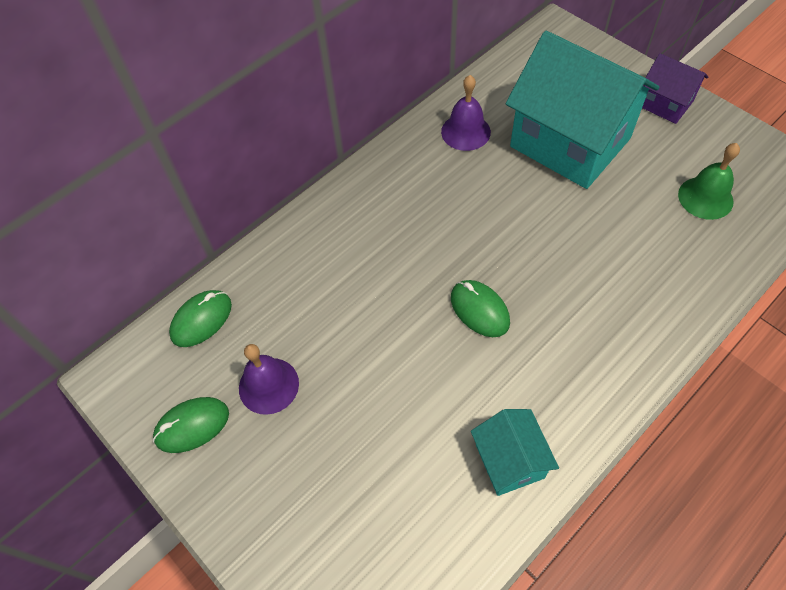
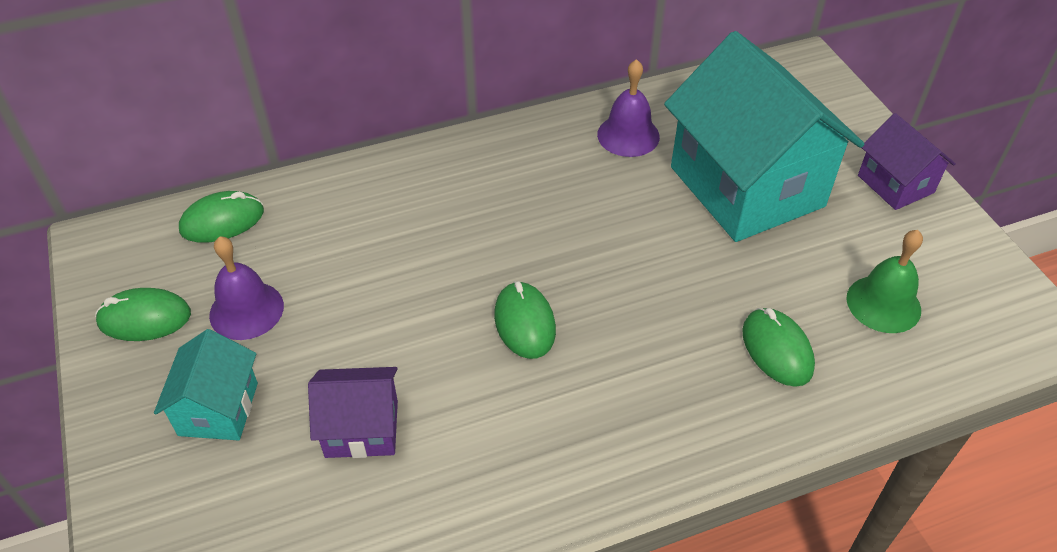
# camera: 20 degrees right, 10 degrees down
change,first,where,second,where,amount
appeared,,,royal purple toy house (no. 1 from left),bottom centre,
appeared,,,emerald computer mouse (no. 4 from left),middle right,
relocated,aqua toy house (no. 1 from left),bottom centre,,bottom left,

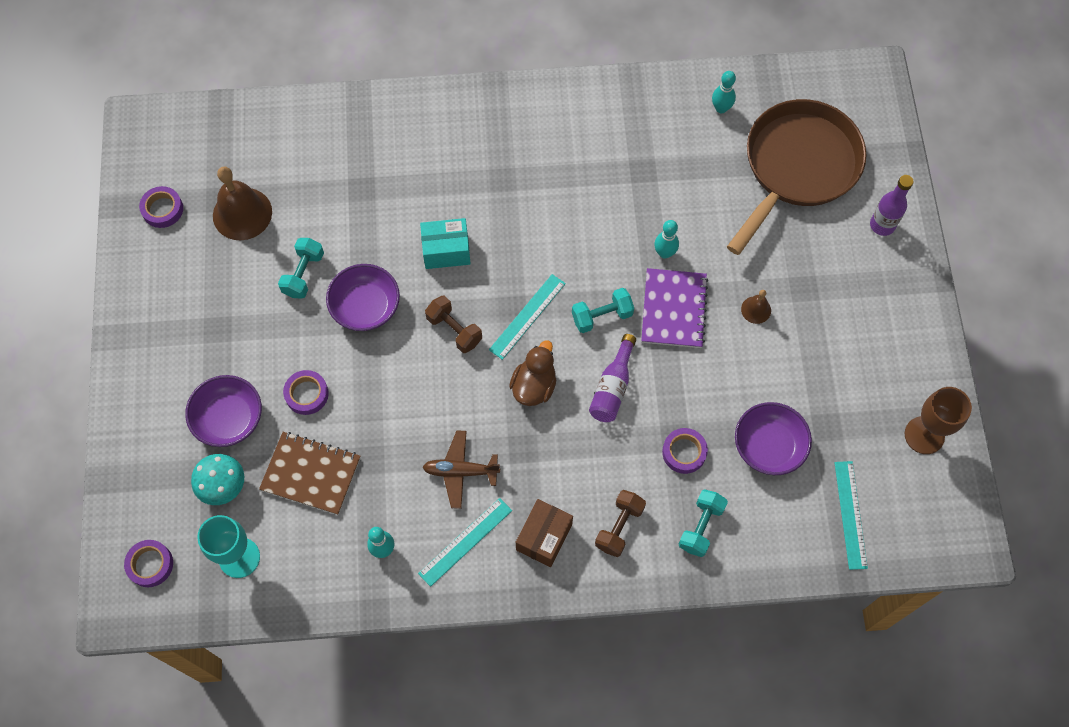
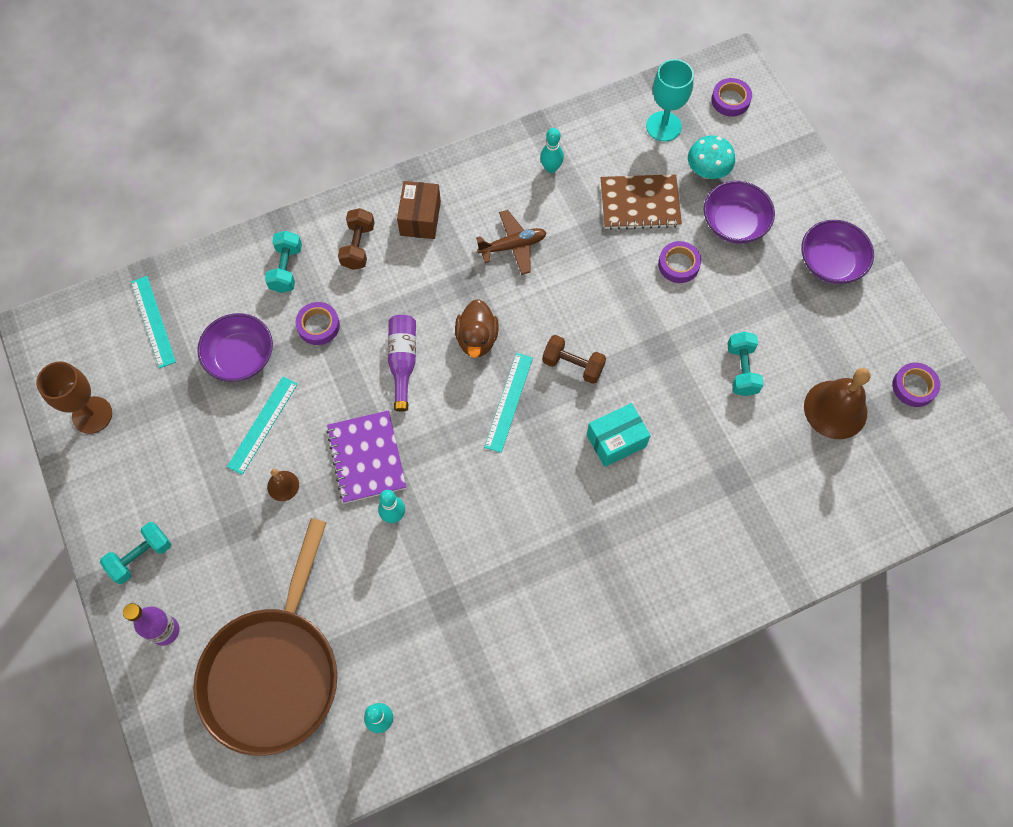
# camera: 160 degrees right, 0 degrees up
change,first,where,second,where,amount
relocated,royal purple deep dish (no. 2 from left in the first image),centre,royal purple deep dish (no. 3 from left),top right,
relocated,aqua measuring stick (no. 1 from left in the first image),bottom centre,aqua measuring stick (no. 2 from left),middle left,
relocated,aqua free weight (no. 2 from left in the first image),centre,aqua free weight (no. 1 from left),bottom left,

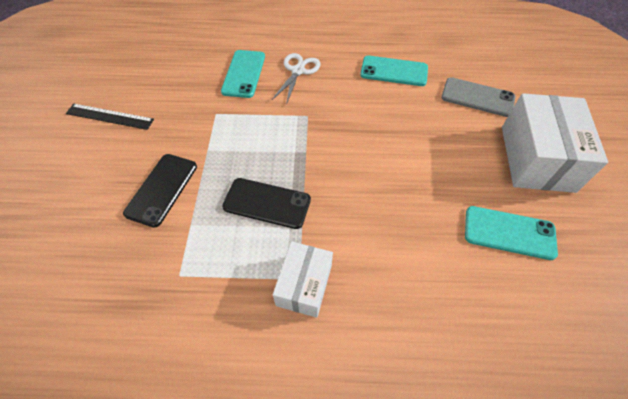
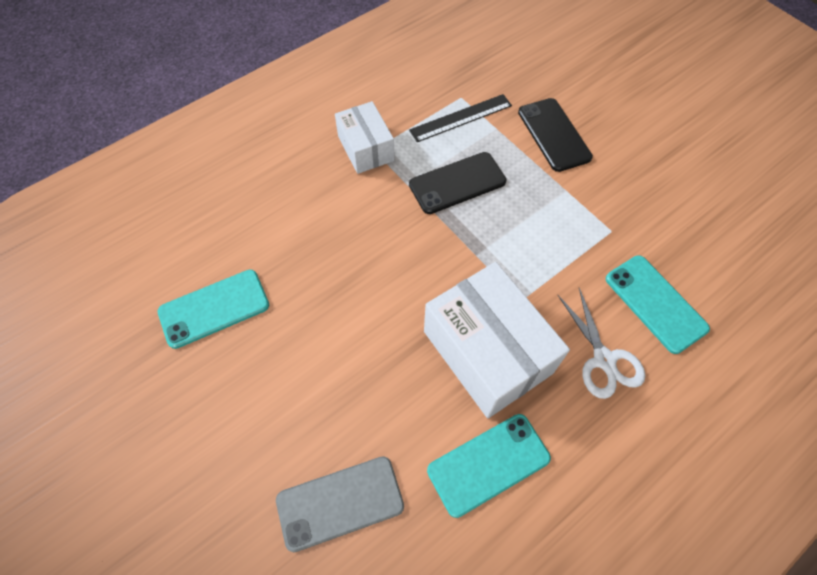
# camera: 140 degrees right, 5 degrees up
change,first,where,second,where,amount
relocated,jet-black measuring stick,top left,,top centre,
relocated,snow-white box (no. 2 from left),middle right,,centre,

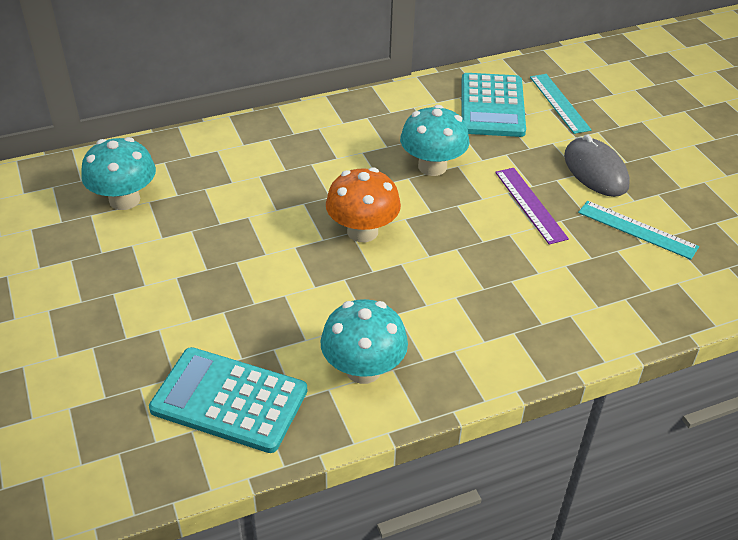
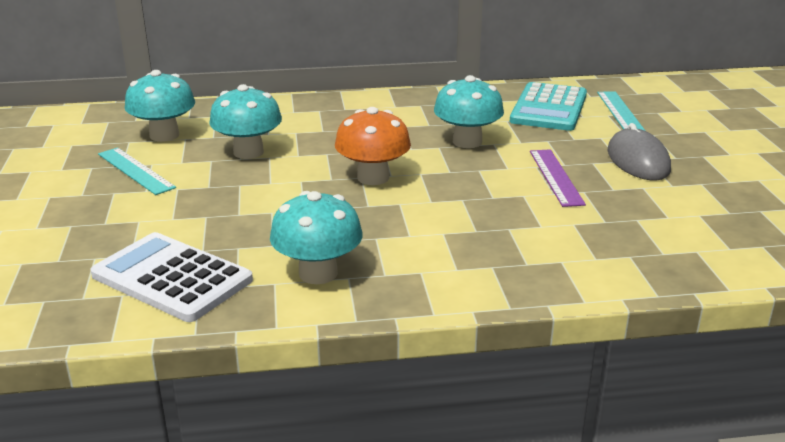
# camera: 15 degrees right, 15 degrees down
change,first,where,second,where,amount
appeared,,,aqua fungus (no. 2 from left),top left,
relocated,aqua measuring stick (no. 2 from left in the first image),middle right,aqua measuring stick (no. 1 from left),middle left,
colour,aqua pocket calculator (no. 1 from left),bottom left,snow-white pocket calculator,middle left,

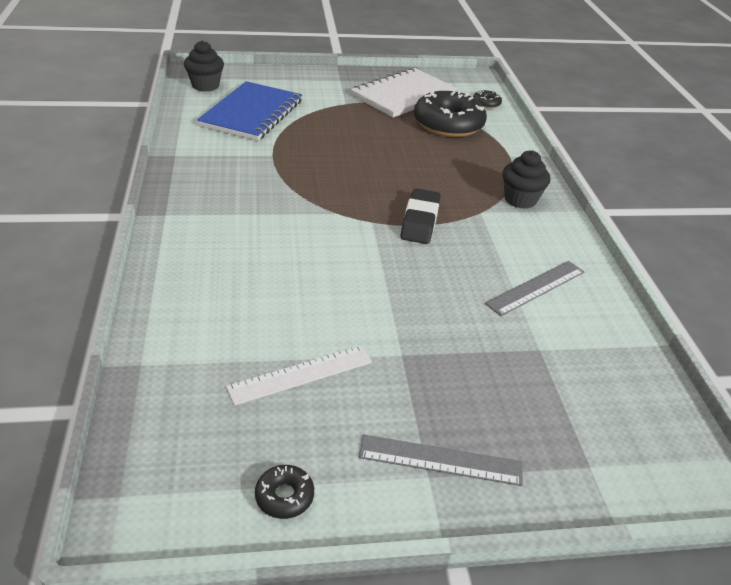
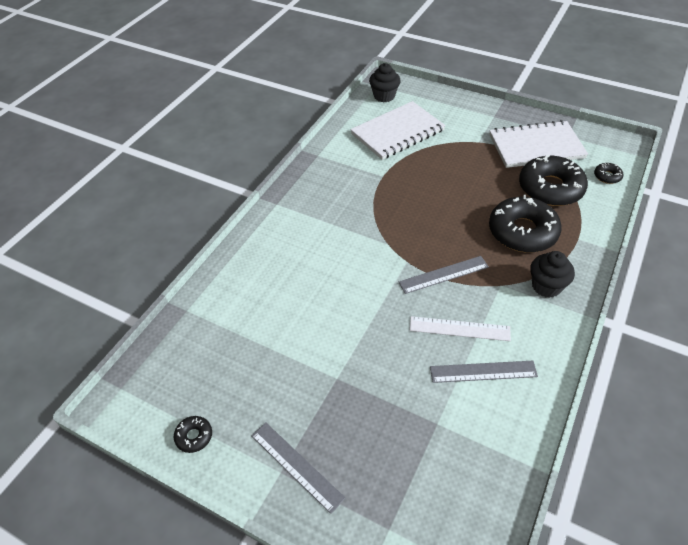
# camera: 40 degrees right, 10 degrees up
change,first,where,second,where,amount
appeared,,,jet-black doughnut (no. 2 from left),middle right,
relocated,snow-white measuring stick,centre,,middle right,
exchanged,jet-black eraser,centre,ash-grey measuring stick (no. 2 from left),centre,
colour,cobalt notepad,top centre,snow-white notepad (no. 1 from left),top centre,

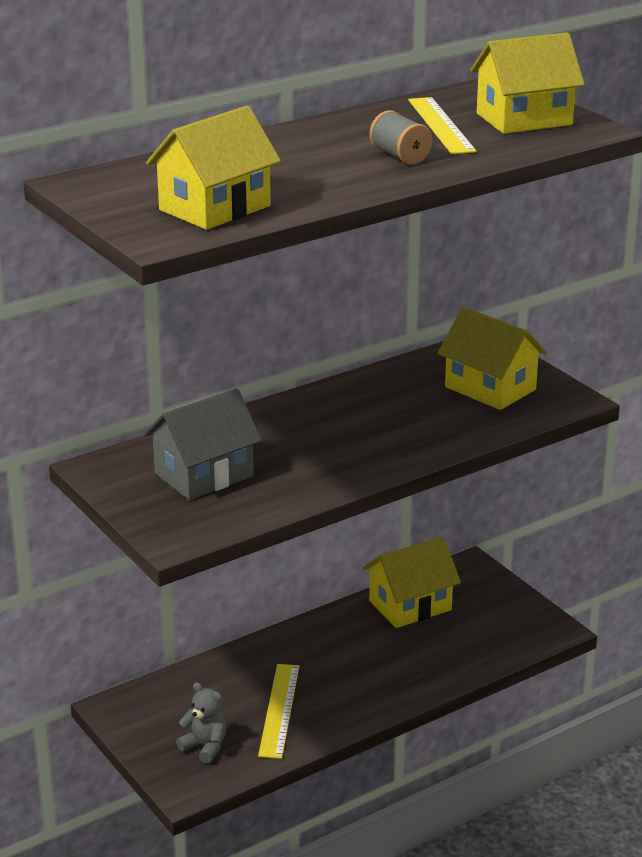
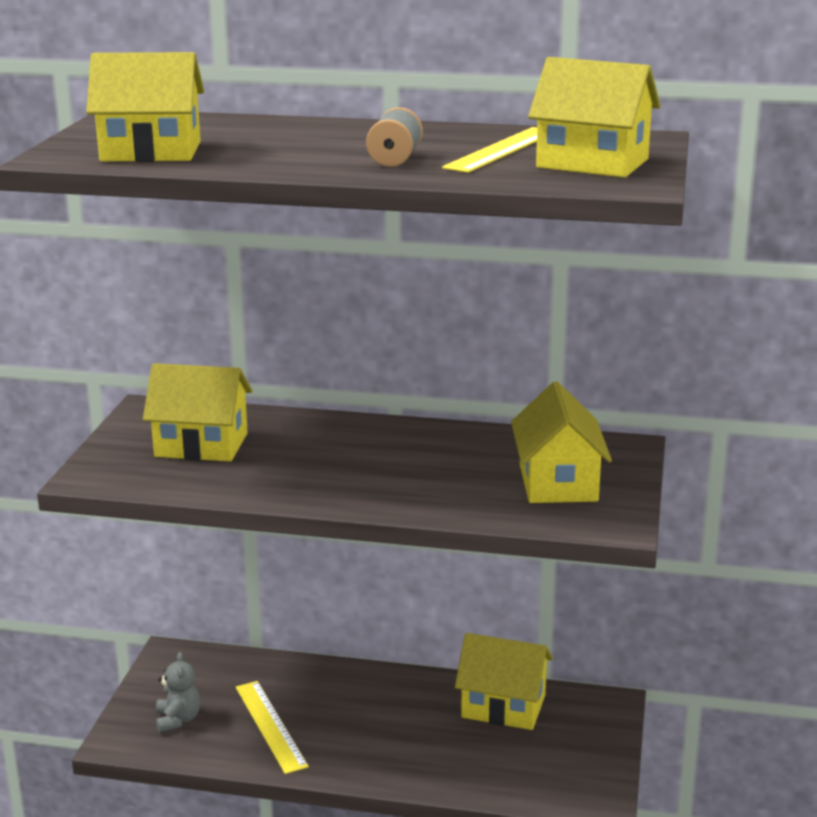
# camera: 45 degrees right, 5 degrees down
change,first,where,second,where,amount
colour,ash-grey toy house,middle left,bright yellow toy house (no. 2 from left),middle left,
spun,bright yellow measuring stick (no. 1 from left),bottom centre,,bottom left,75 degrees counterclockwise

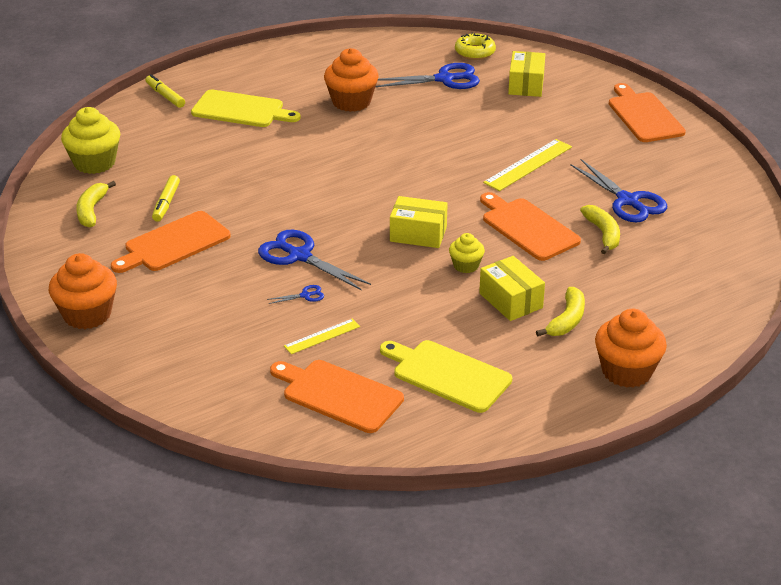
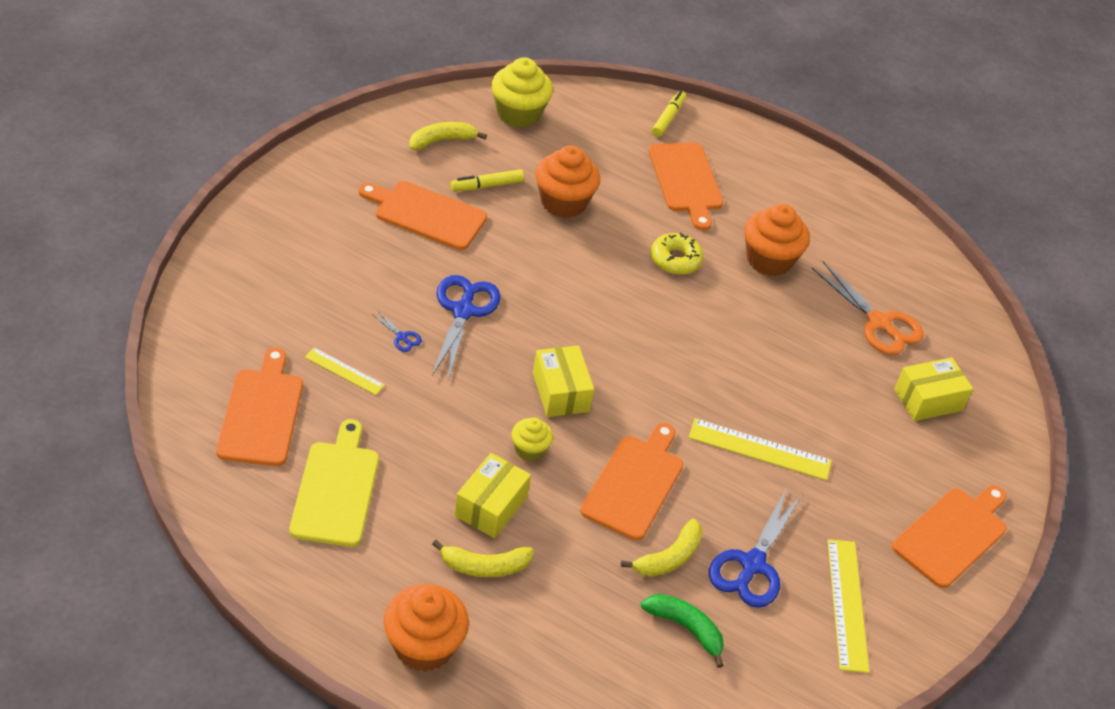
# camera: 55 degrees right, 10 degrees up
change,first,where,second,where,amount
appeared,,,emerald banana fruit,bottom centre,
appeared,,,bright yellow measuring stick (no. 3 from left),bottom right,
relocated,orange-coloured cupcake (no. 1 from left in the first image),middle left,orange-coloured cupcake (no. 2 from left),top centre,
relocated,bright yellow doughnut,top centre,,centre,
colour,bright yellow chopping board (no. 1 from left),top left,orange-coloured chopping board (no. 4 from left),top centre,
colour,cobalt shears (no. 3 from left),top centre,orange-coloured shears,middle right,

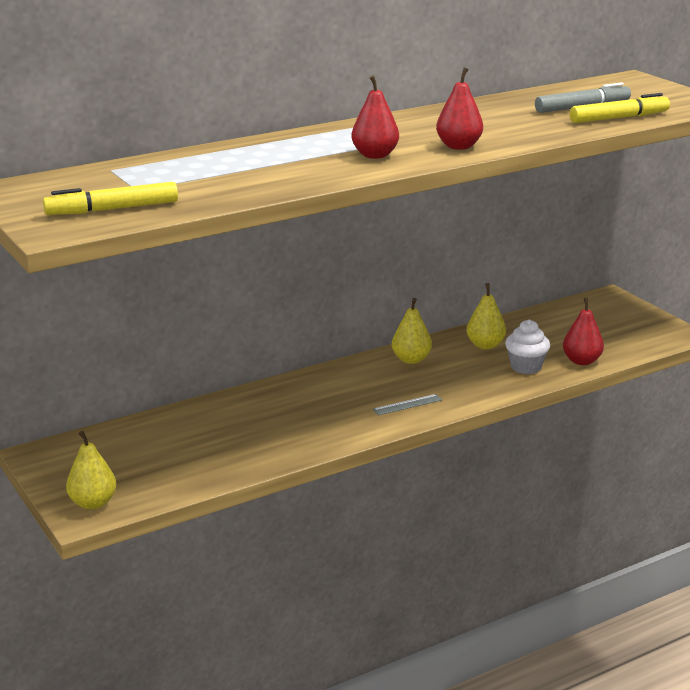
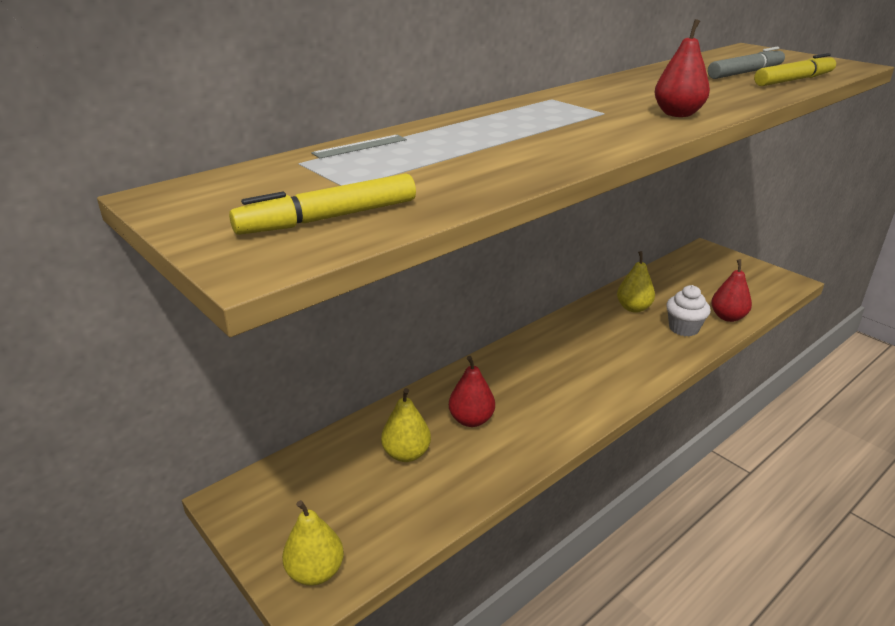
# camera: 10 degrees left, 5 degrees up
change,first,where,second,where,amount
relocated,red pear fruit (no. 1 from left),top centre,,centre,
relocated,ash-grey measuring stick,centre,,top centre,
relocated,bright yellow pear fruit (no. 2 from left),centre,,bottom centre,

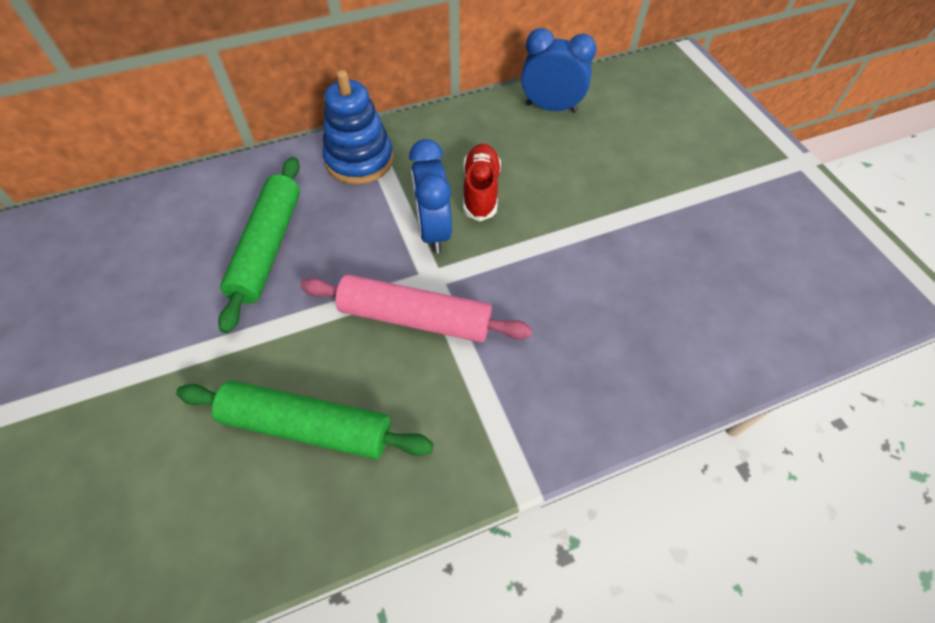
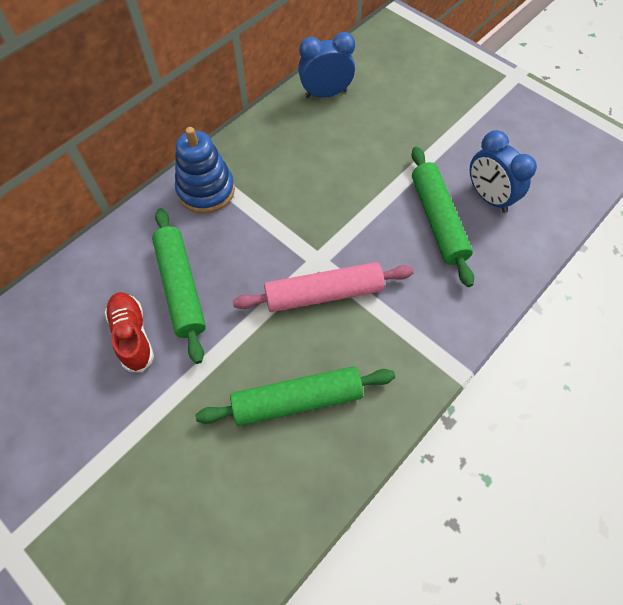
# camera: 25 degrees left, 5 degrees up
change,first,where,second,where,amount
appeared,,,emerald dough roller (no. 3 from left),middle right,
relocated,cobalt alarm clock (no. 1 from left in the first image),top centre,cobalt alarm clock (no. 2 from left),top right,
relocated,red sneaker,top centre,,middle left,

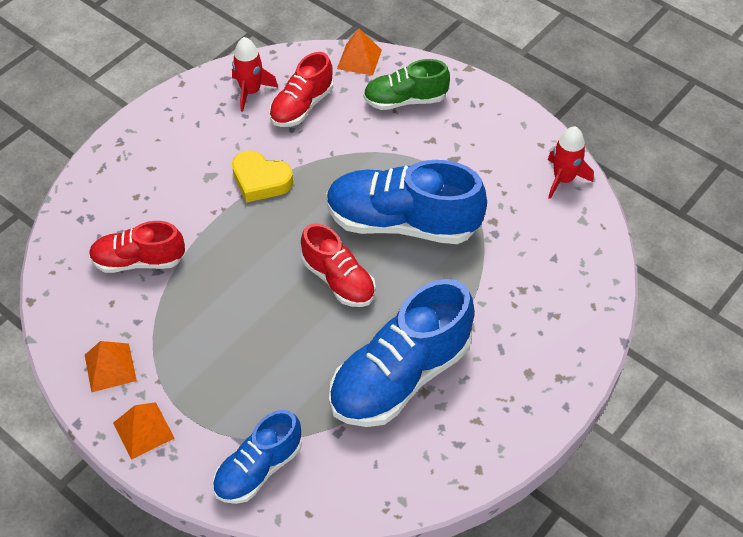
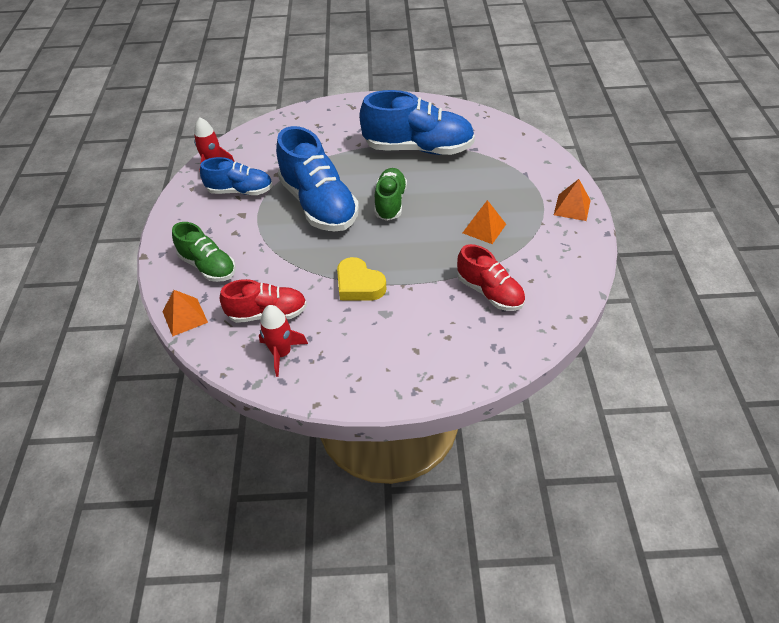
# camera: 130 degrees left, 5 degrees down
change,first,where,second,where,amount
relocated,orange-coloured pyramid (no. 1 from left in the first image),bottom left,orange-coloured pyramid (no. 2 from left),centre,
relocated,cobalt sneaker (no. 1 from left),bottom centre,,top left,
colour,red sneaker (no. 3 from left),centre,emerald sneaker (no. 2 from left),top centre,
spun,bright yellow heart,top centre,,centre,150 degrees clockwise

